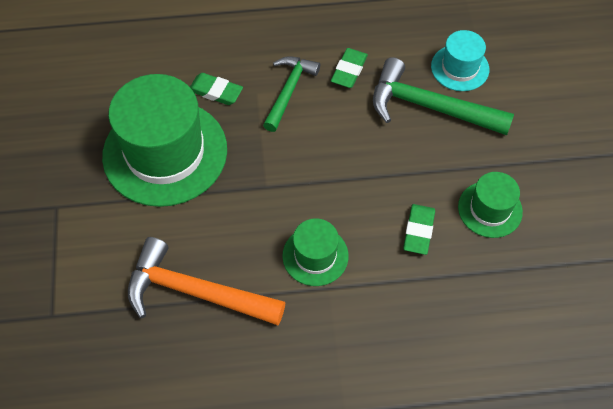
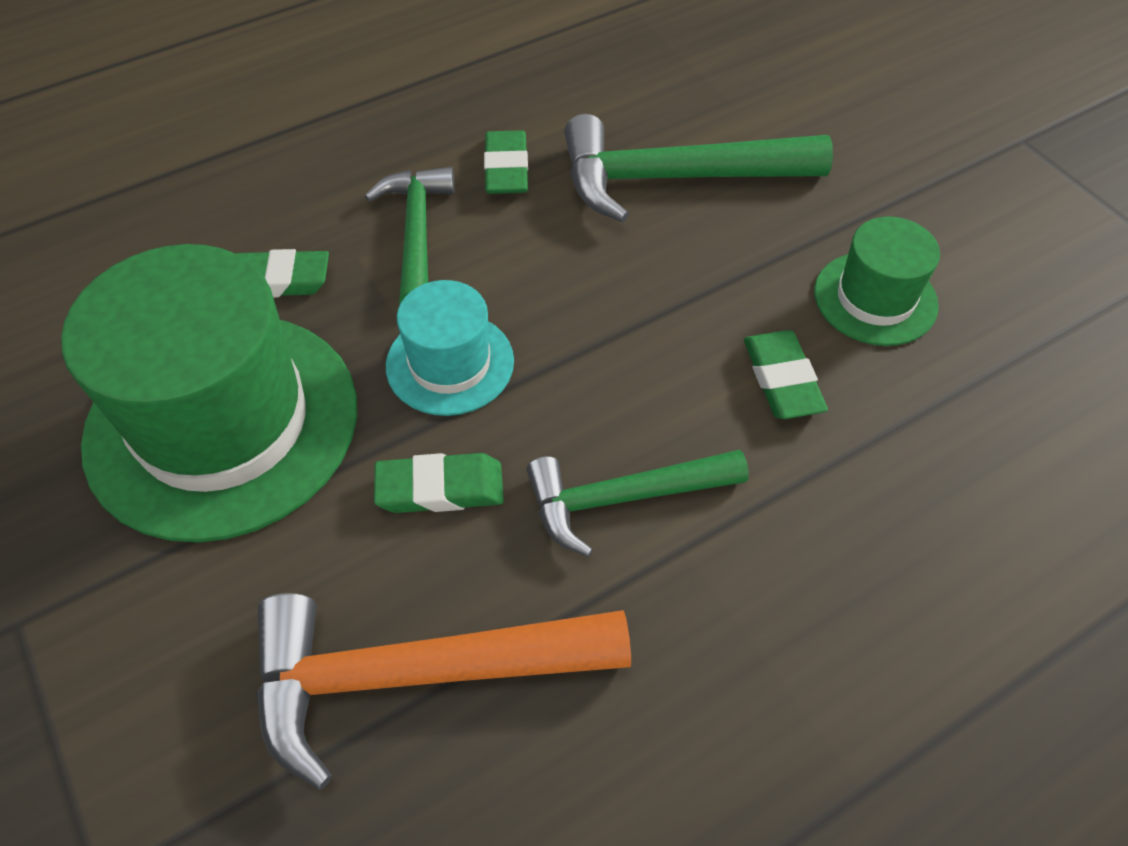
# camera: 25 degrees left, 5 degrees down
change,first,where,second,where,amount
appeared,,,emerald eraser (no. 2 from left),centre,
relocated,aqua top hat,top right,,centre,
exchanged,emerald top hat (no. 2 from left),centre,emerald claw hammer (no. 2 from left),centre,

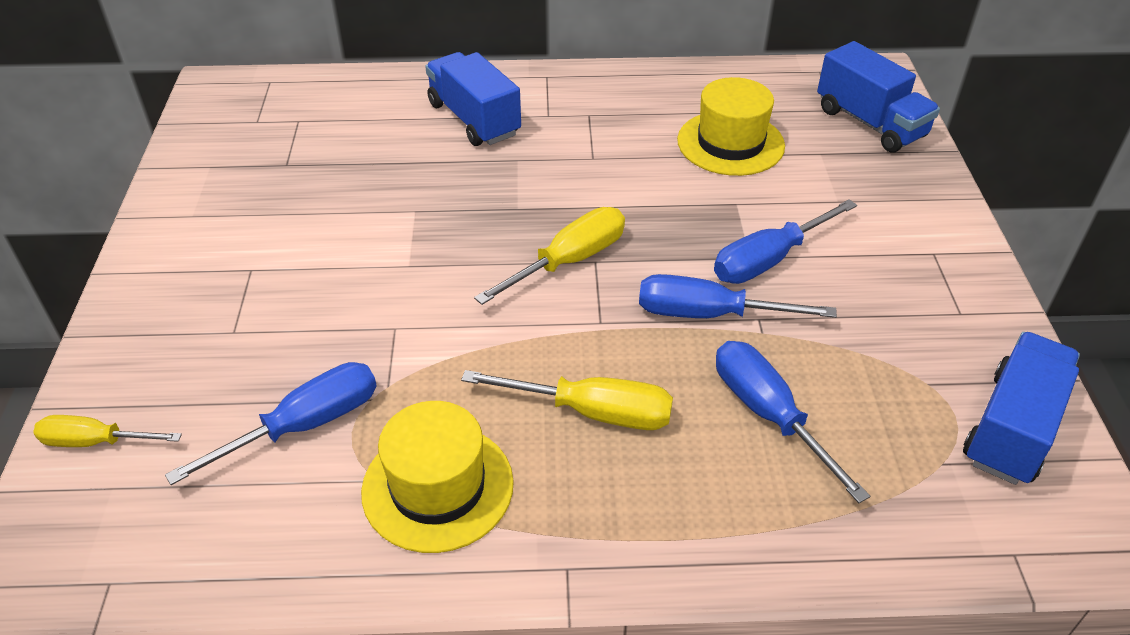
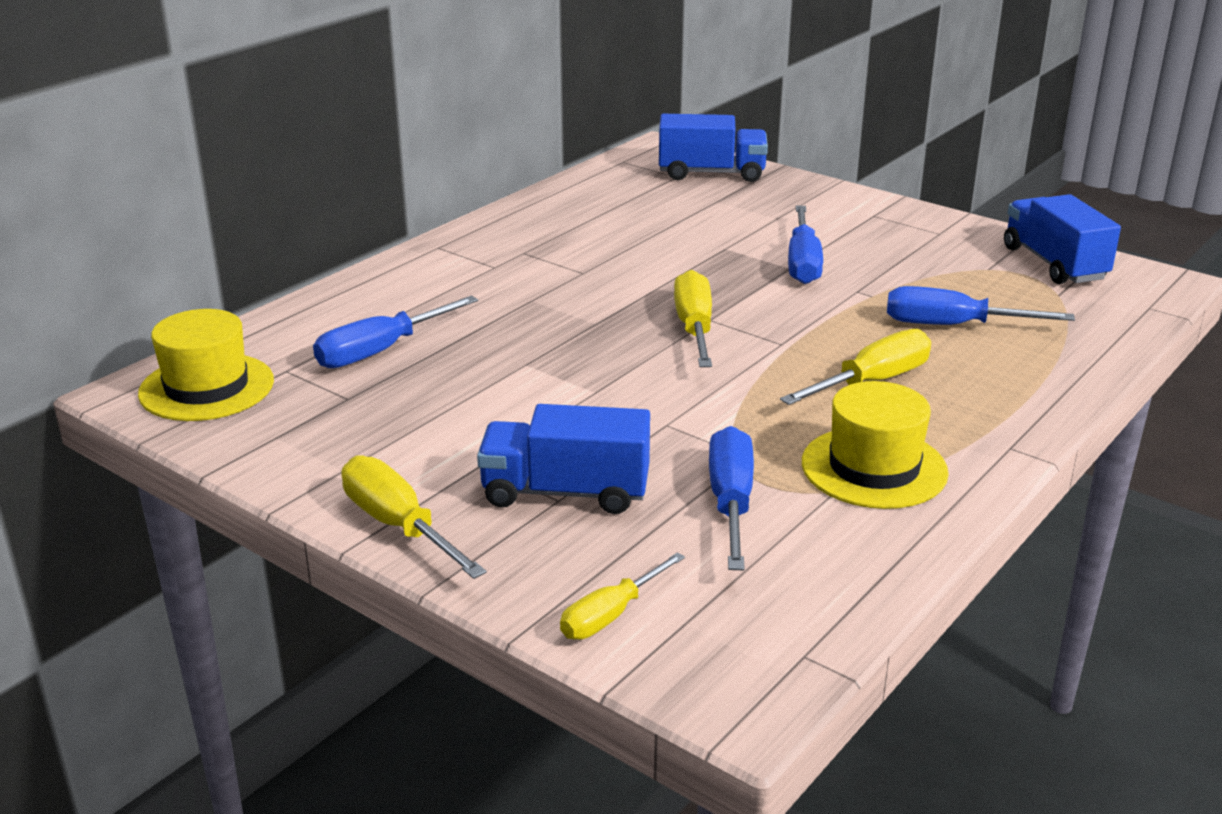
# camera: 50 degrees left, 15 degrees down
change,first,where,second,where,amount
appeared,,,bright yellow flat screwdriver (no. 1 from left),centre,
relocated,cobalt lorry (no. 1 from left),top centre,,centre,
relocated,cobalt flat screwdriver (no. 2 from left in the first image),centre,cobalt flat screwdriver (no. 1 from left),middle left,
relocated,bright yellow top hat (no. 2 from left in the first image),top centre,bright yellow top hat (no. 1 from left),middle left,

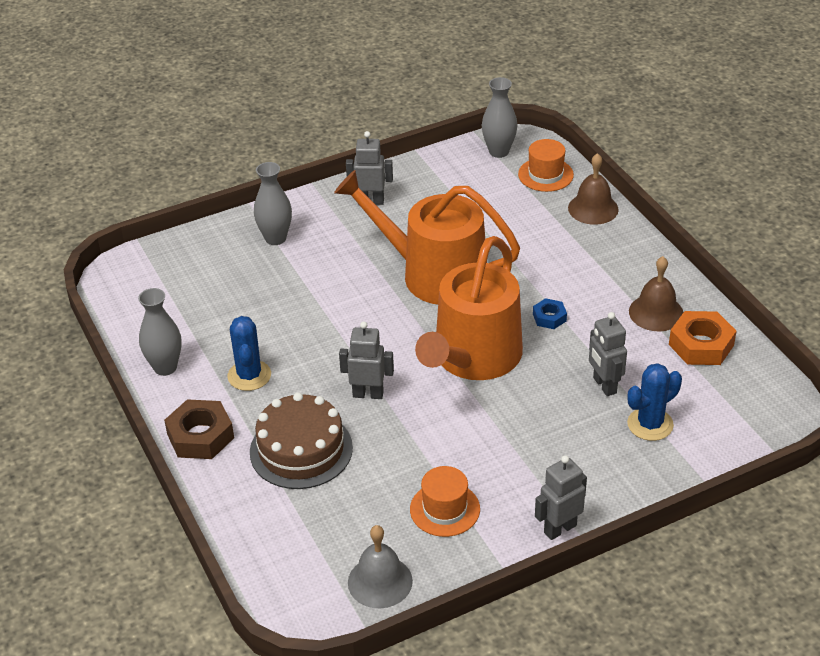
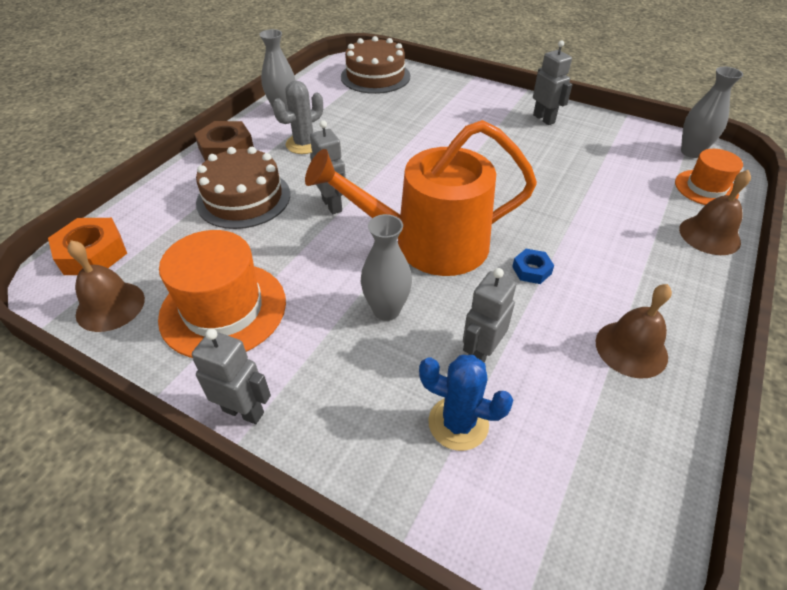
# camera: 55 degrees right, 5 degrees up
change,first,where,second,where,amount
missing,orange-coloured watering pot (no. 1 from left),centre,,,
appeared,,,dark brown cake (no. 2 from left),top centre,
relocated,ash-grey tall vase (no. 2 from left),top left,,centre,
relocated,orange-coloured hex nut,middle right,,middle left,
colour,cobalt cactus (no. 1 from left),middle left,ash-grey cactus,top centre,
colour,ash-grey bell,bottom centre,dark brown bell (no. 1 from left),middle left,
size,orange-coloured top hat (no. 1 from left),bottom centre,,middle left,x1.68

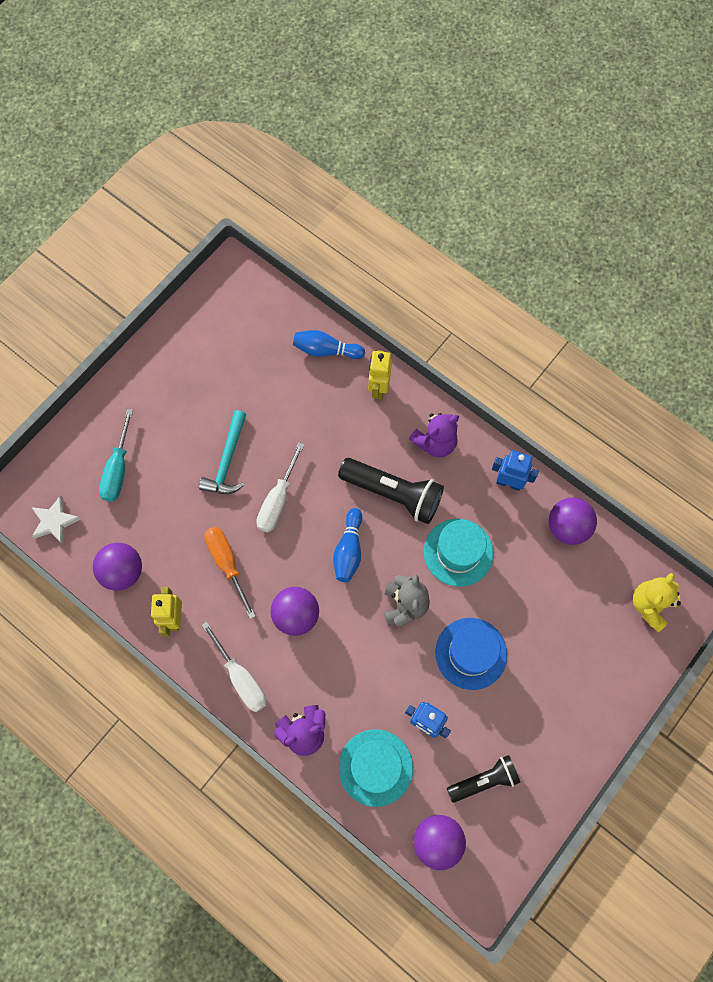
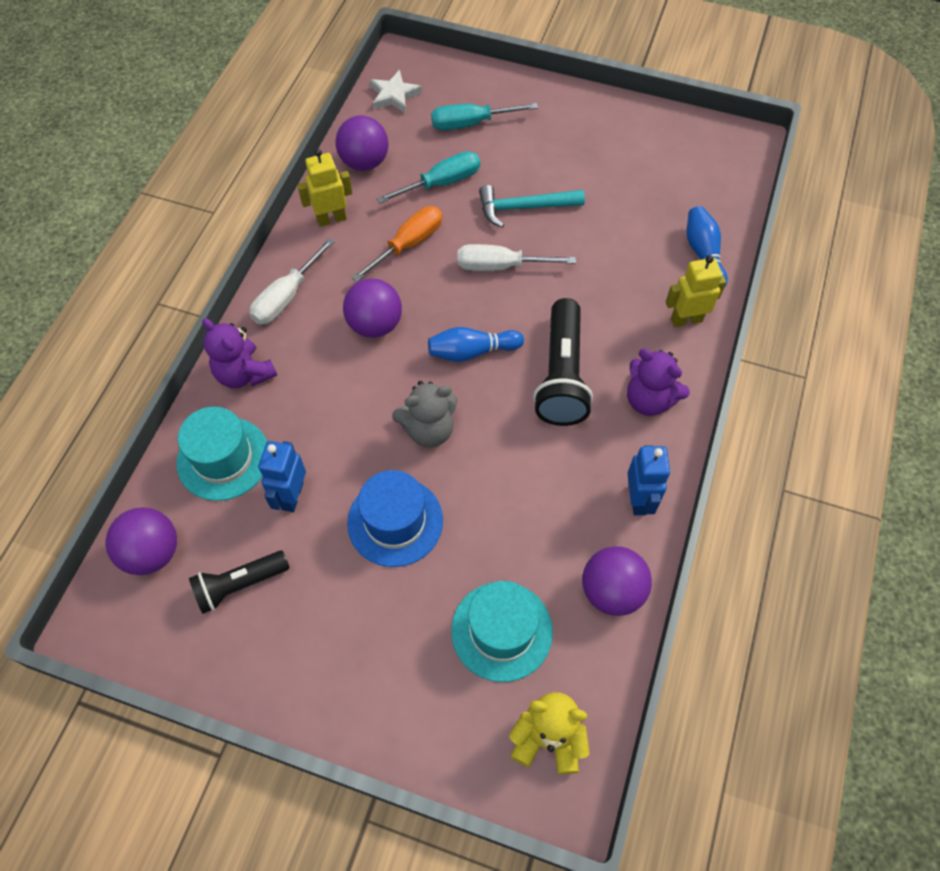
# camera: 70 degrees right, 10 degrees down
change,first,where,second,where,amount
appeared,,,aqua flat screwdriver (no. 1 from left),top centre,
relocated,aqua top hat (no. 2 from left),centre,,bottom centre,
spun,jet-black flashlight (no. 2 from left in the first image),bottom right,jet-black flashlight (no. 1 from left),bottom left,105 degrees clockwise

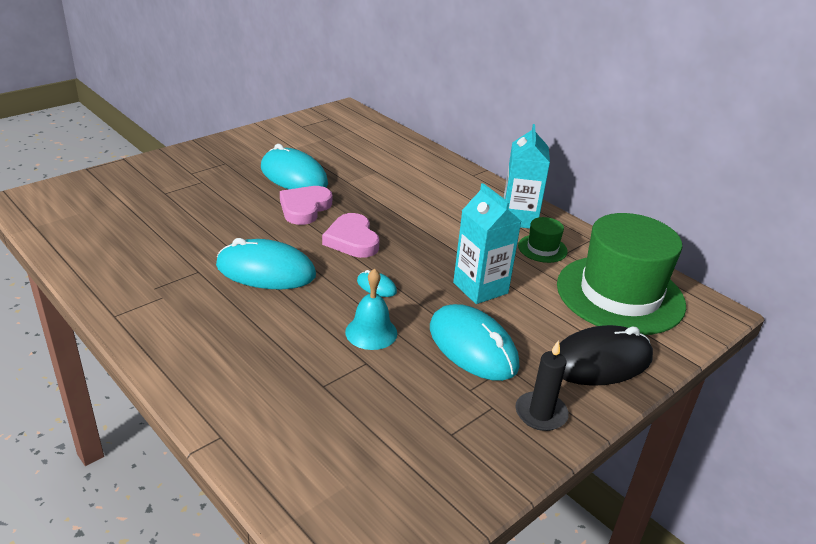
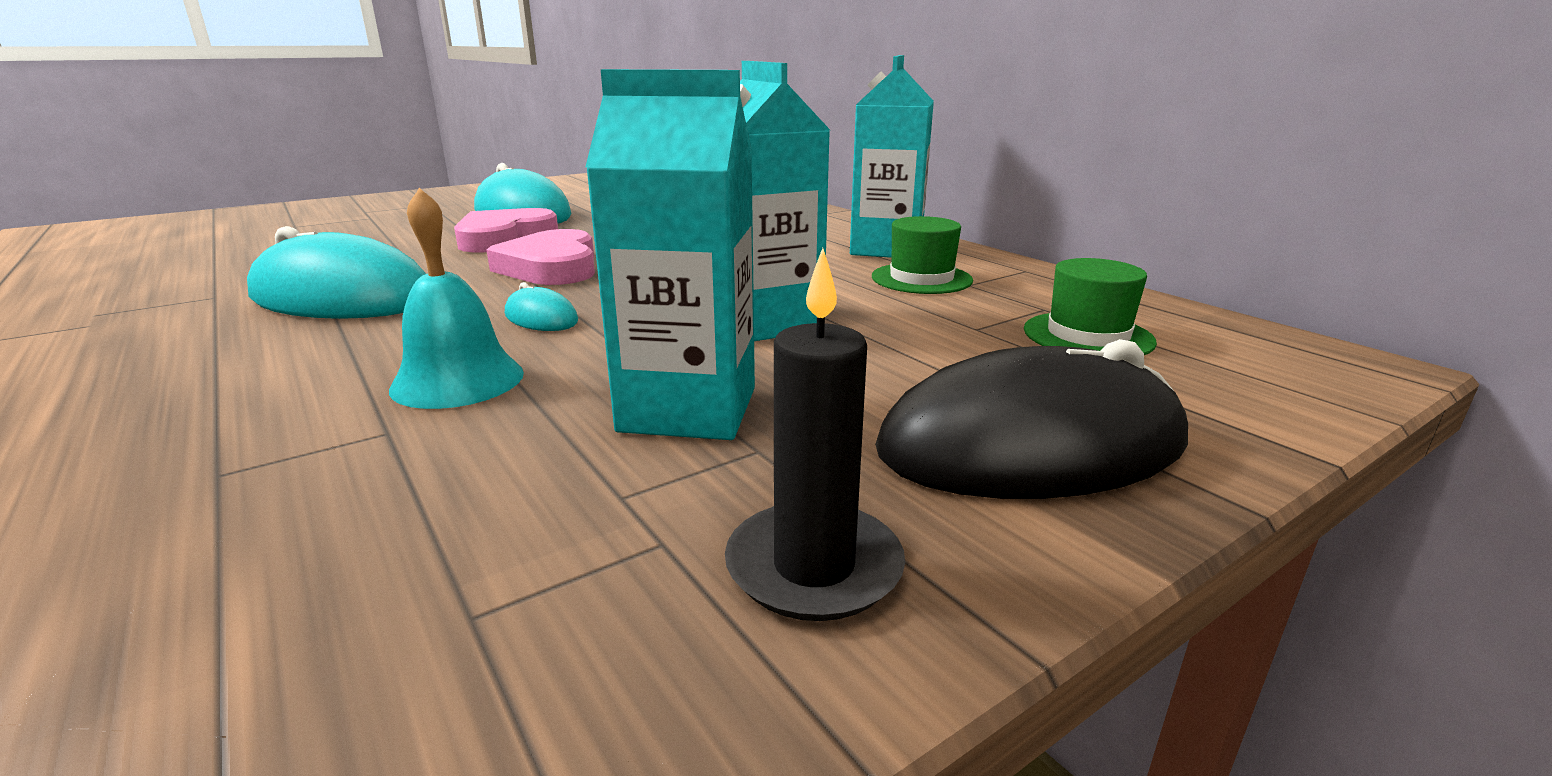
# camera: 10 degrees right, 10 degrees down
change,first,where,second,where,amount
exchanged,aqua computer mouse (no. 4 from left),centre,aqua milk carton (no. 1 from left),top centre,
size,emerald top hat (no. 2 from left),middle right,,middle right,x0.42

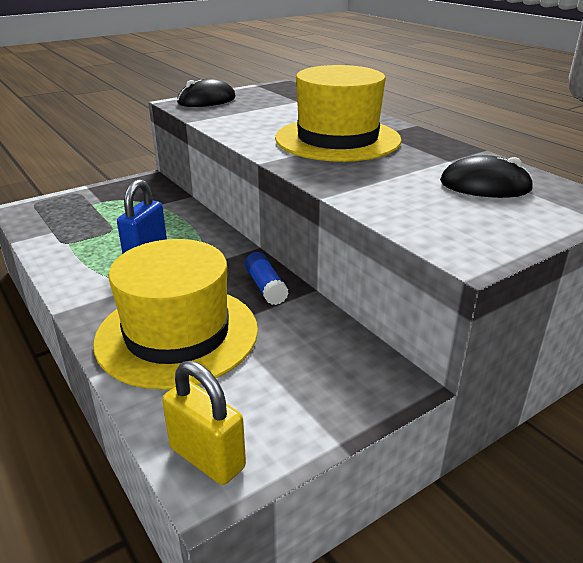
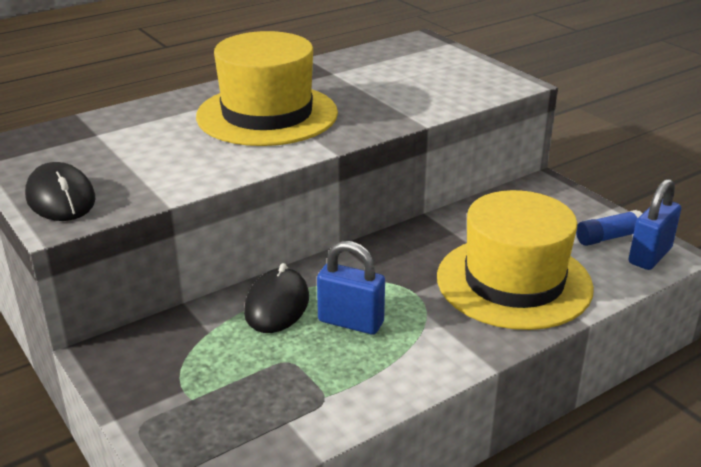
# camera: 90 degrees left, 0 degrees up
change,first,where,second,where,amount
relocated,cobalt glue,centre,,middle right,
relocated,jet-black computer mouse (no. 2 from left),top right,,centre,
colour,bright yellow padlock,bottom centre,cobalt padlock (no. 2 from left),middle right,

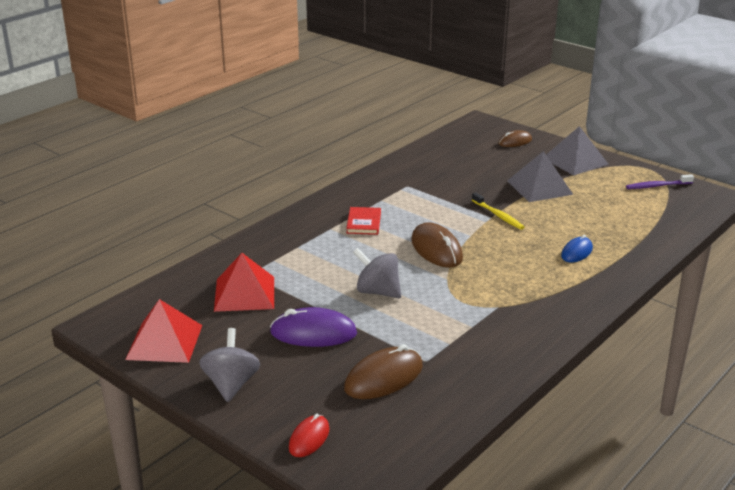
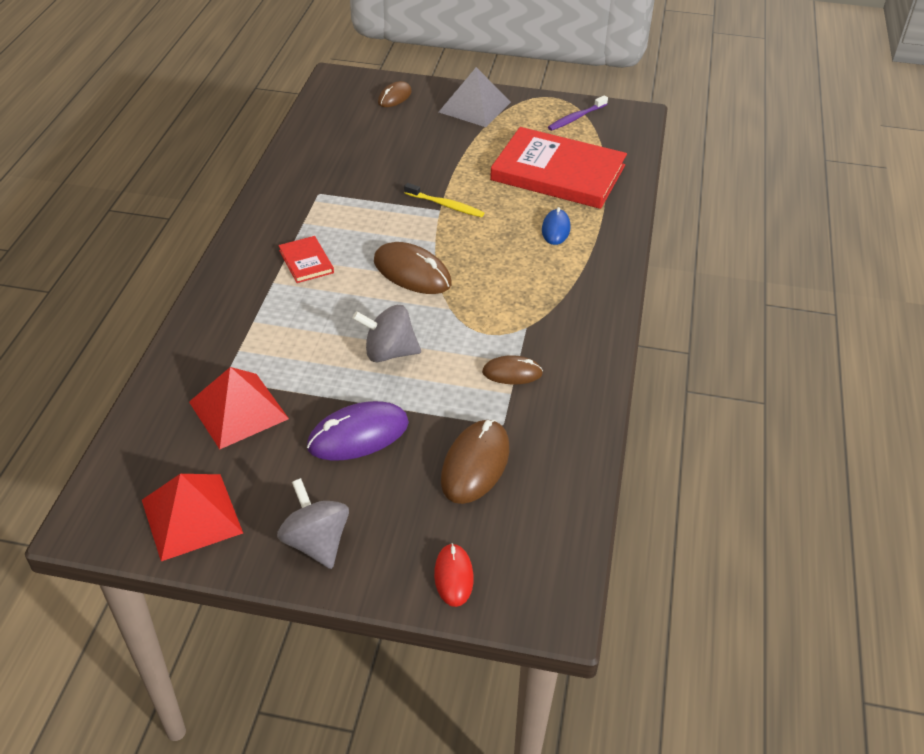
# camera: 30 degrees left, 15 degrees up
change,first,where,second,where,amount
missing,ash-grey pyramid (no. 1 from left),middle right,,,
appeared,,,dark brown computer mouse (no. 4 from left),centre,
appeared,,,red hardcover (no. 2 from left),top centre,

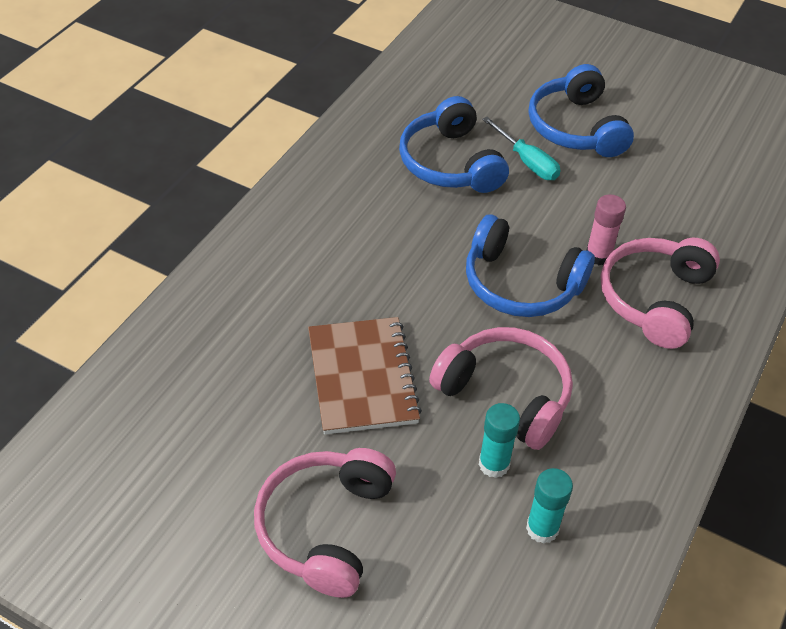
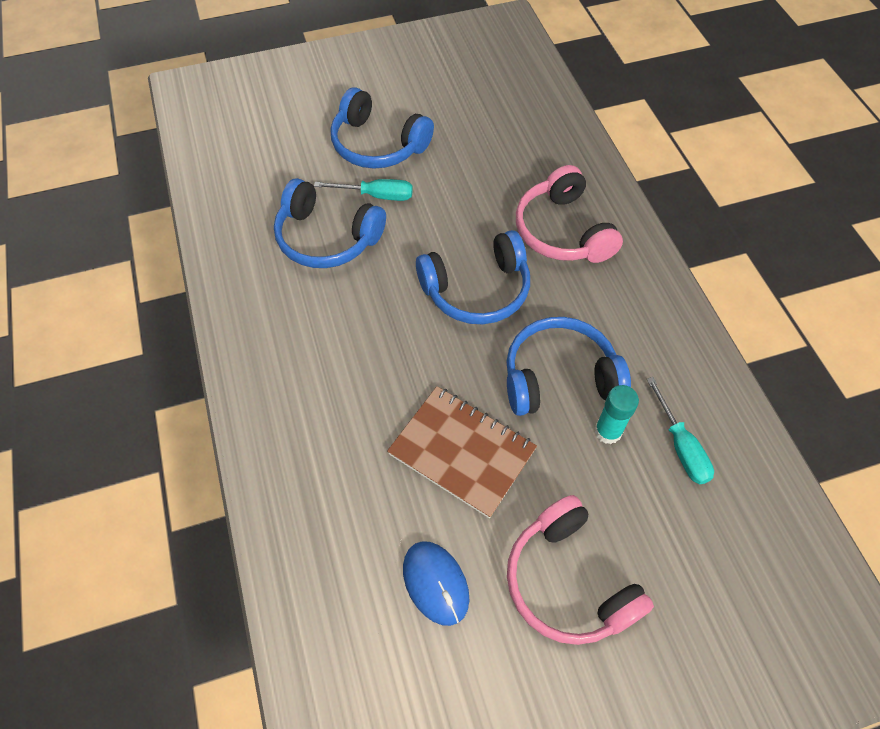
# camera: 45 degrees left, 10 degrees up
change,first,where,second,where,amount
missing,rosy glue,middle right,,,
appeared,,,cobalt computer mouse,bottom centre,
exchanged,aqua glue (no. 2 from left),bottom right,aqua flat screwdriver (no. 2 from left),middle right,
colour,rosy over-ear headphones (no. 2 from left),centre,cobalt over-ear headphones (no. 4 from left),centre,

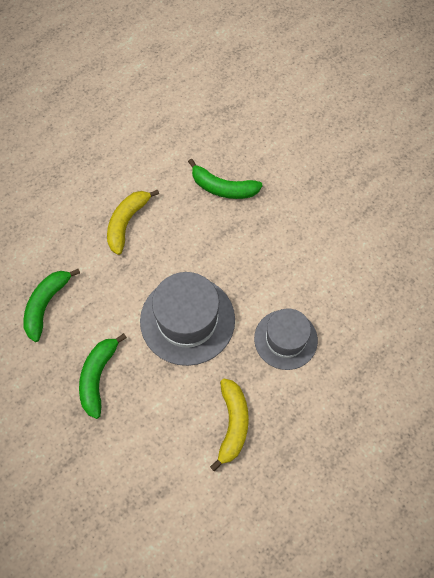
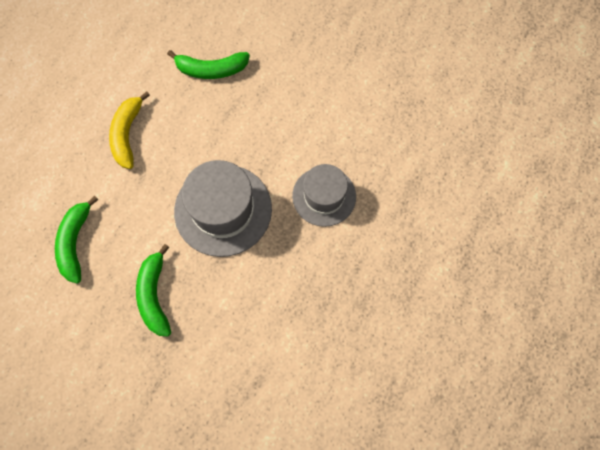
# camera: 20 degrees left, 5 degrees up
change,first,where,second,where,amount
missing,bright yellow banana fruit (no. 2 from left),bottom centre,,,

